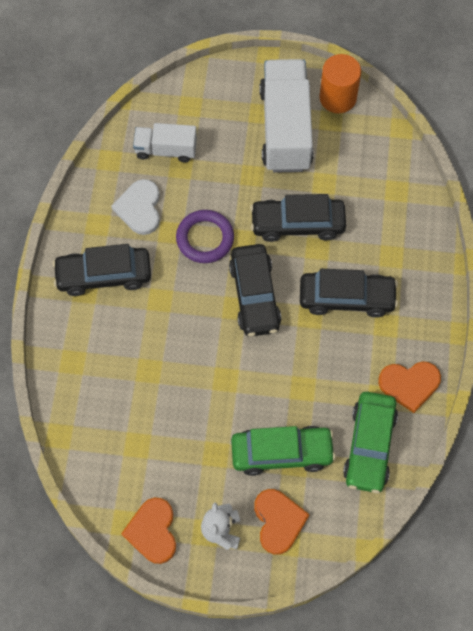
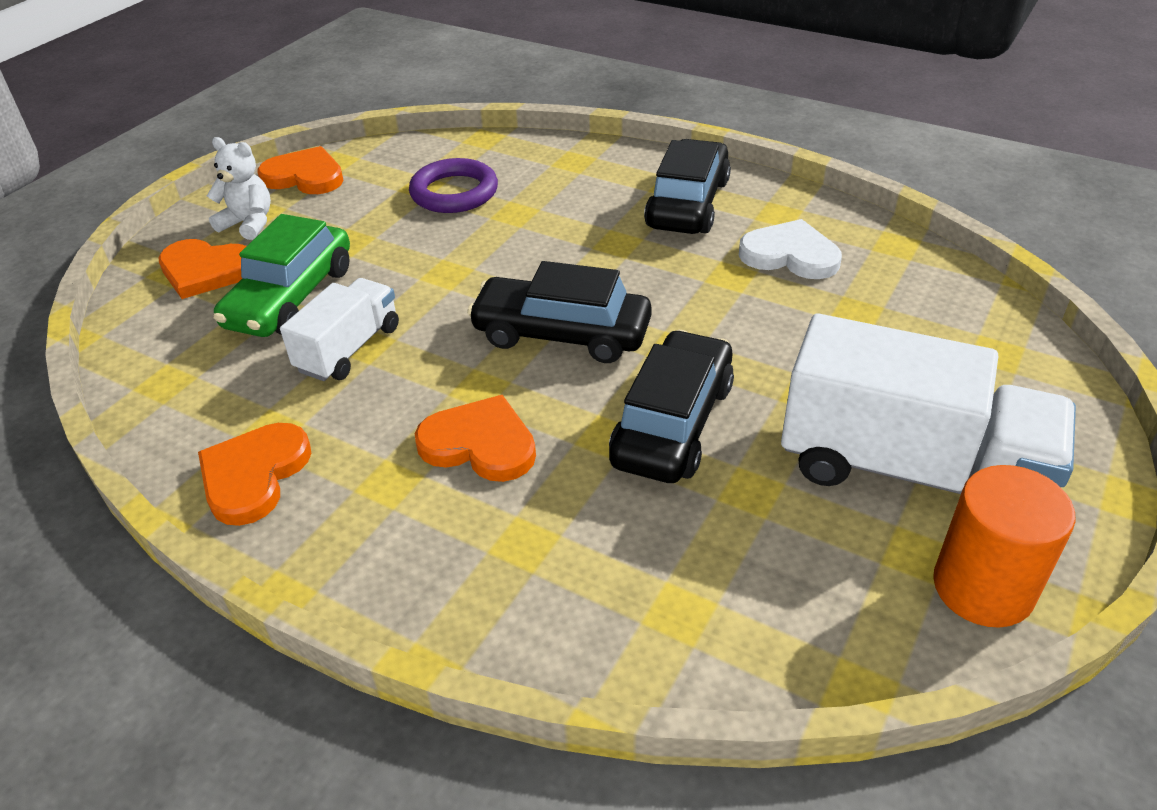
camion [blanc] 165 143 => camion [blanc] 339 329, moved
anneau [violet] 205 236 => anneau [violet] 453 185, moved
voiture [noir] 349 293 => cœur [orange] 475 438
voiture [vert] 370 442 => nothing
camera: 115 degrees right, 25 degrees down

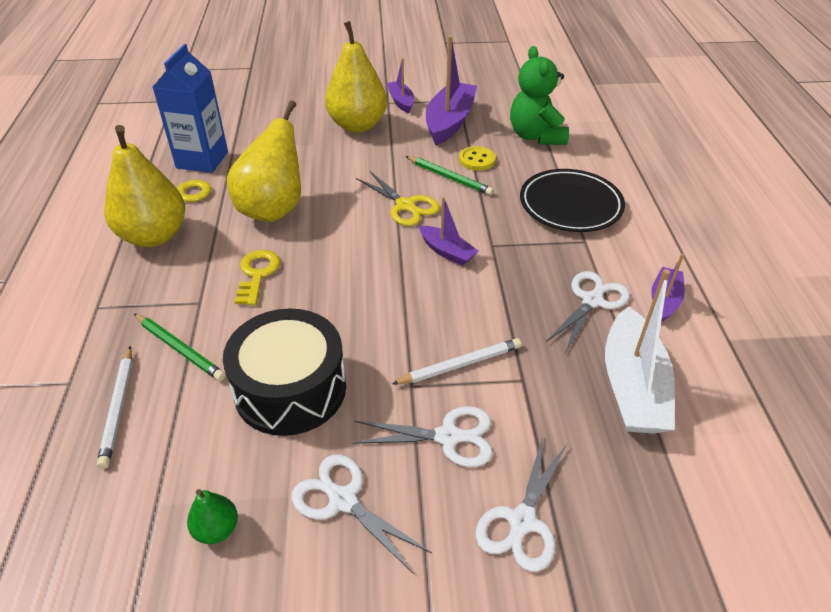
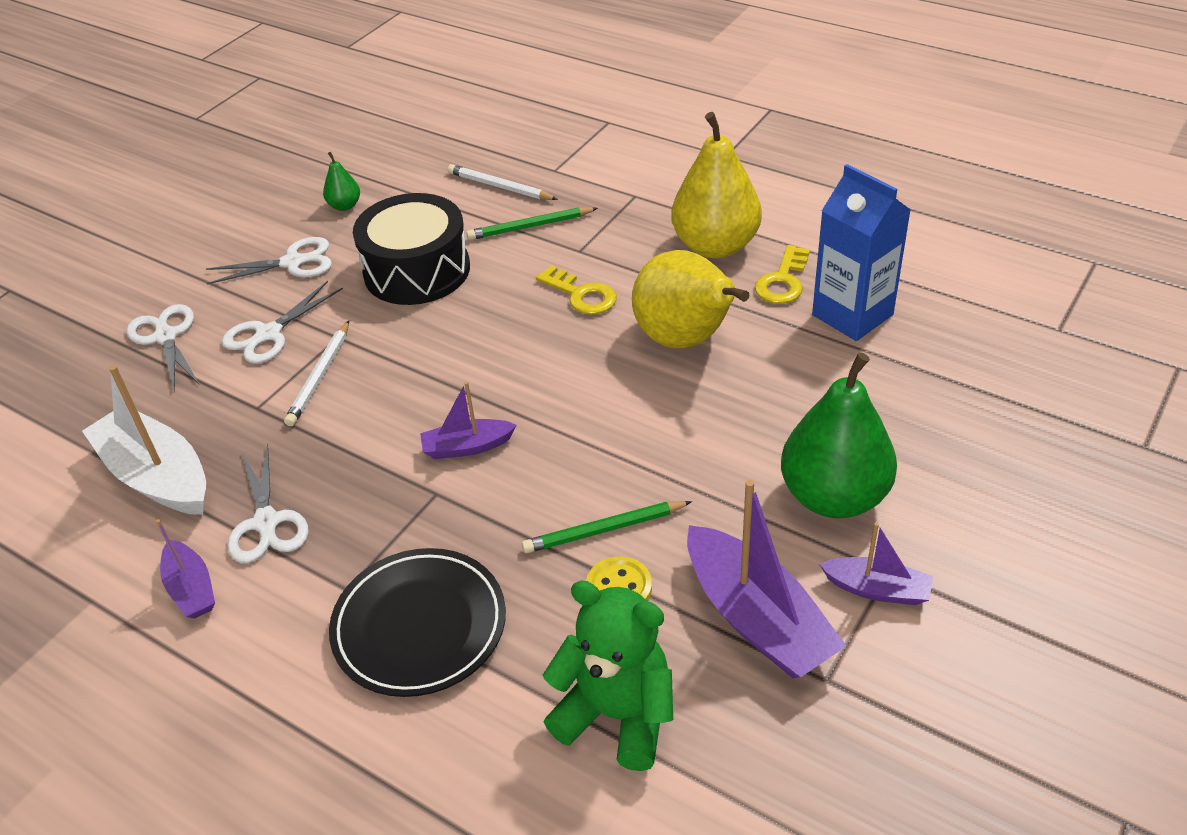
poire [jaune] 356 77 => poire [vert] 839 435
ciseaux [jaune] 398 198 => nothing
camera: 130 degrees right, 0 degrees up

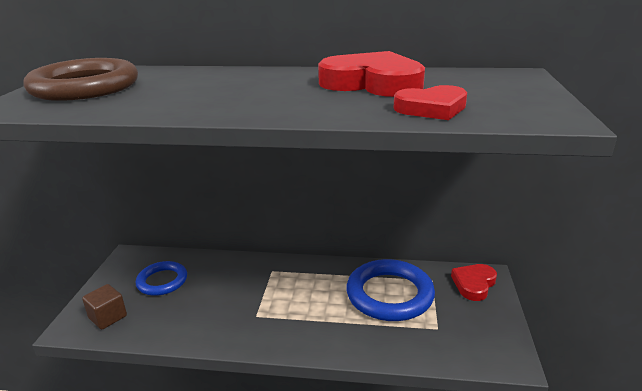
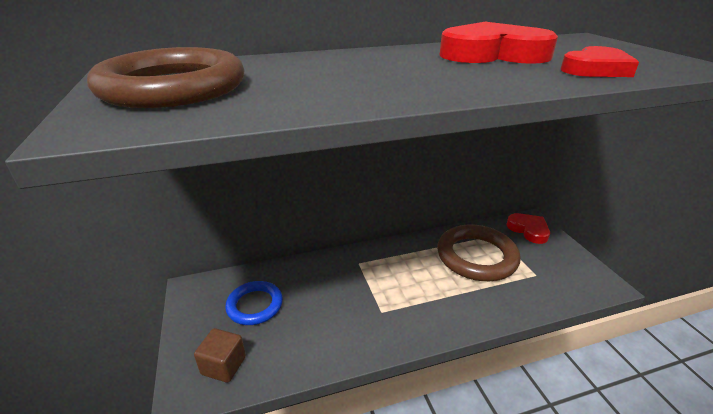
anneau [bleu] 390 290 => anneau [marron] 479 253
cœur [rouge] 474 282 => cœur [rouge] 528 228, 135 degrees clockwise
camera: 25 degrees left, 5 degrees up

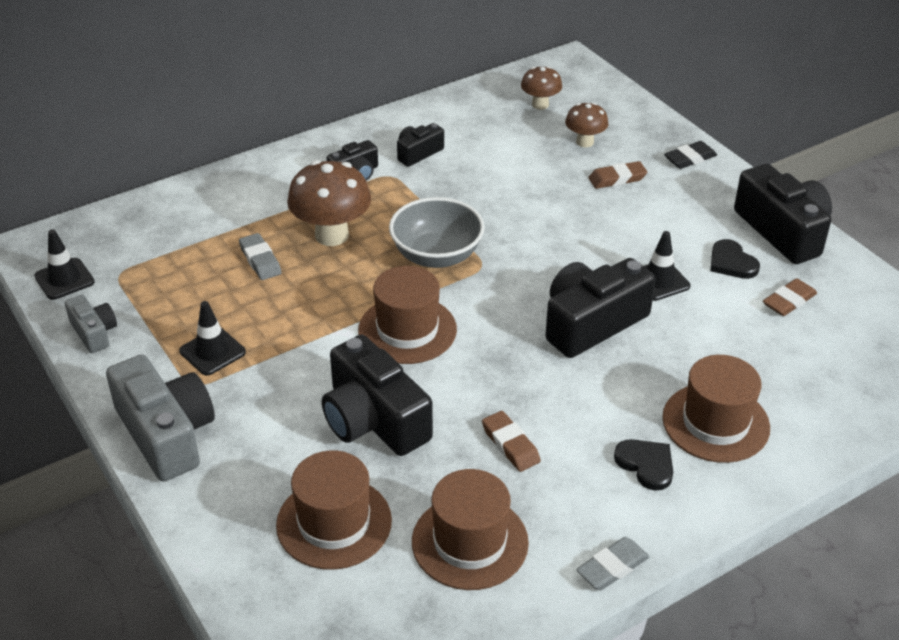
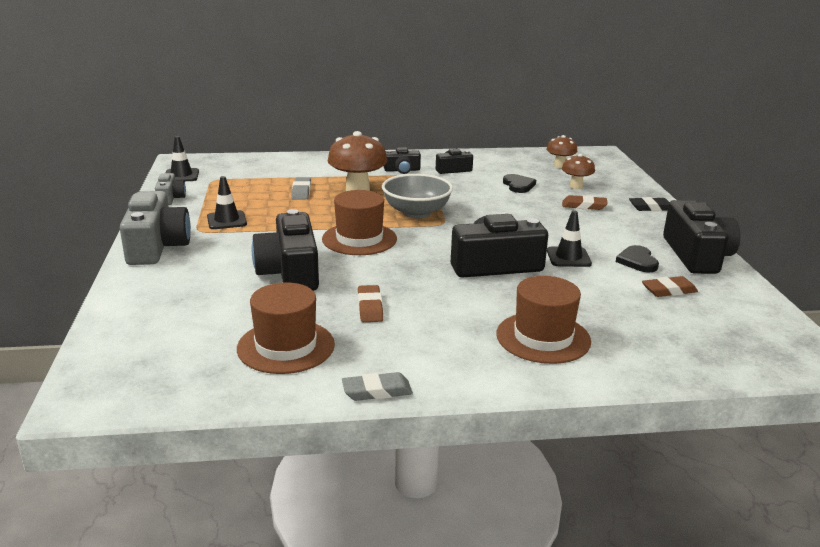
cœur [noir] 643 465 => cœur [noir] 519 183, moved
chapeau [marron] 334 510 => nothing
camera: 25 degrees right, 15 degrees down

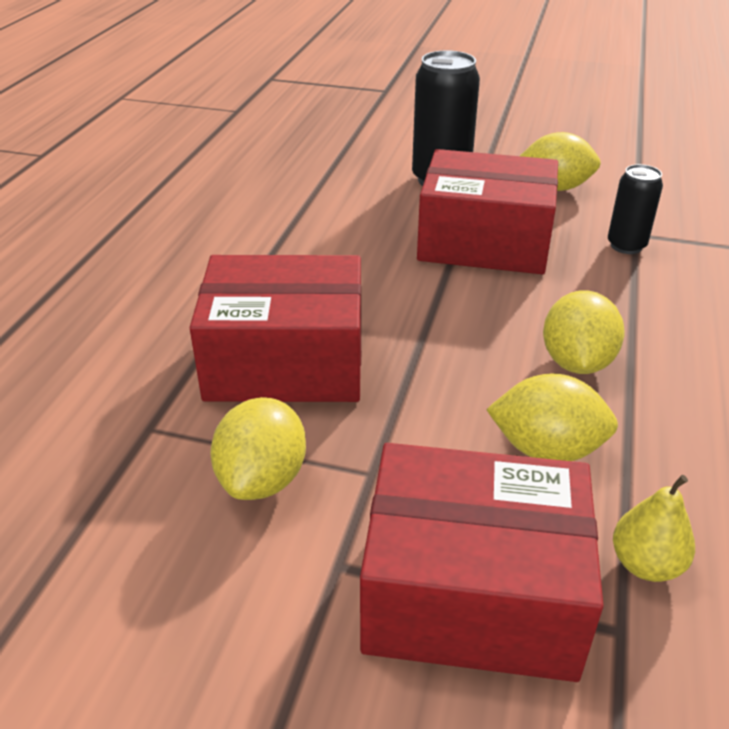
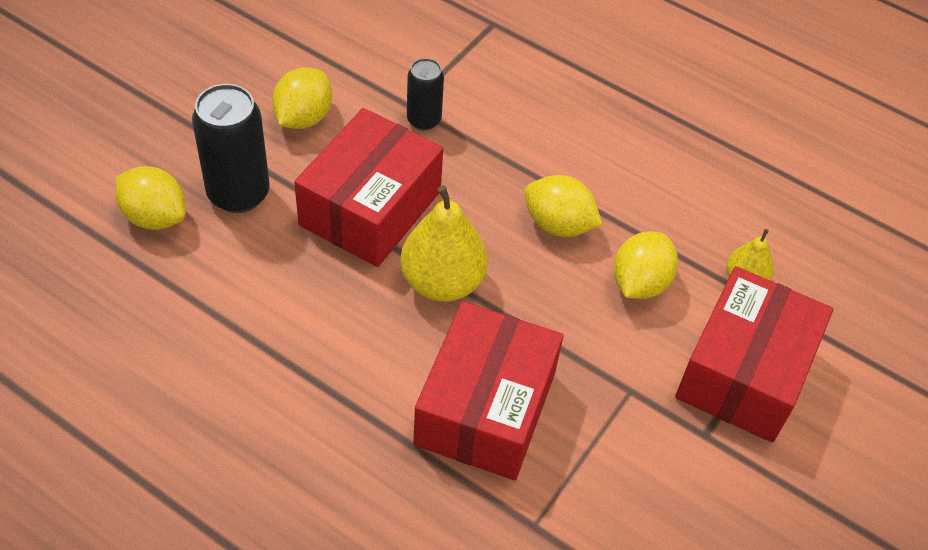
citron [jaune] 258 448 => citron [jaune] 150 198, moved
nothing => poire [jaune] 444 243
camera: 75 degrees left, 15 degrees up

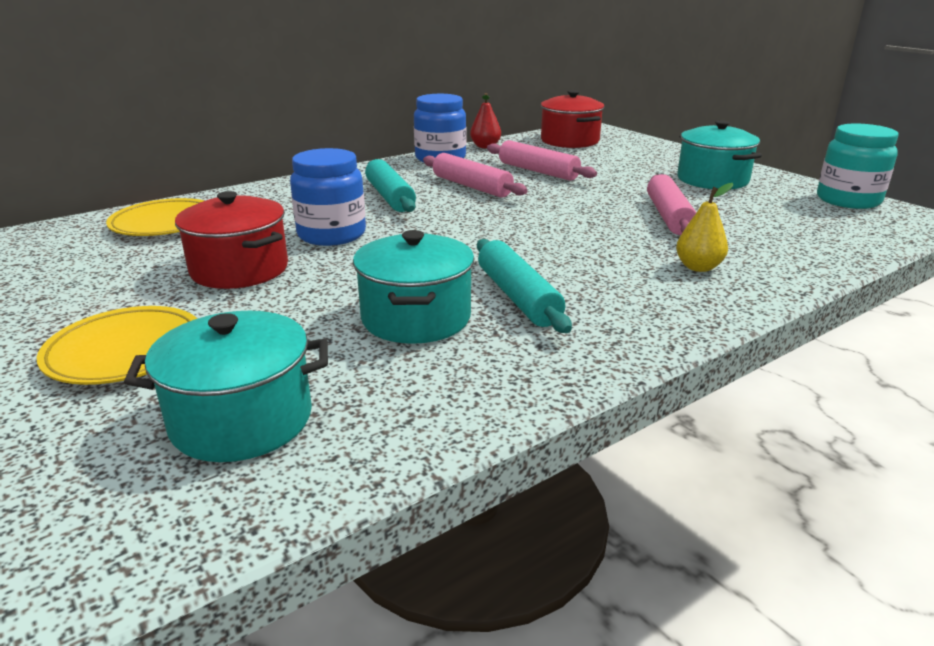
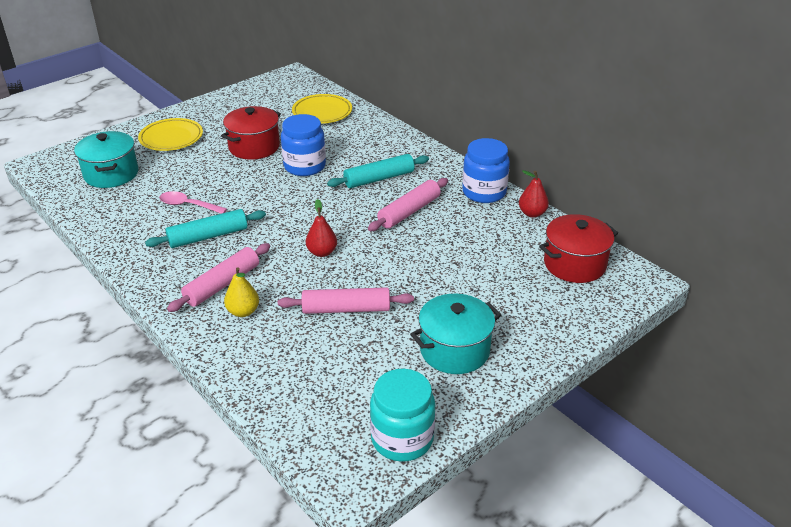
rouleau à pâtisserie [rose] 542 160 => rouleau à pâtisserie [rose] 219 277, moved
marmite [turquoise] 414 287 => cuillère [rose] 193 202
nothing => poire [rouge] 321 228
camera: 85 degrees right, 10 degrees up

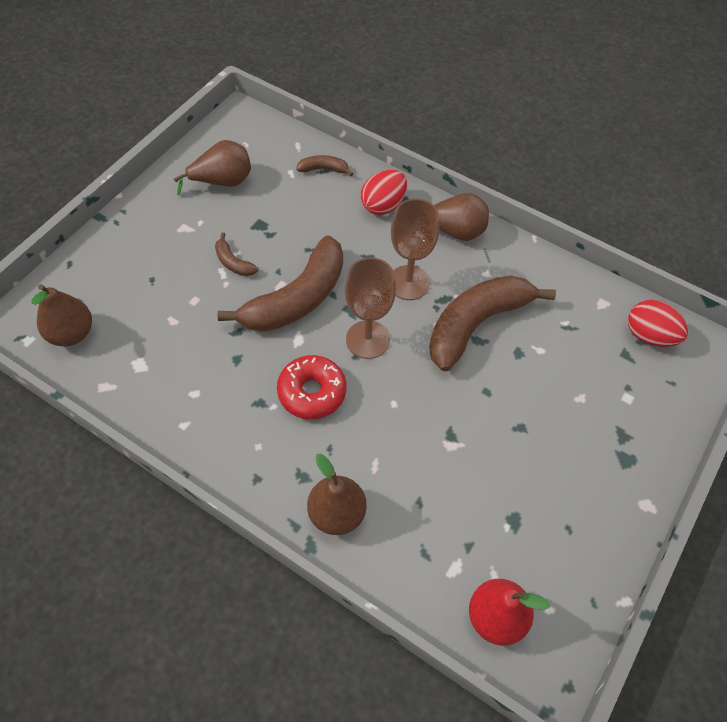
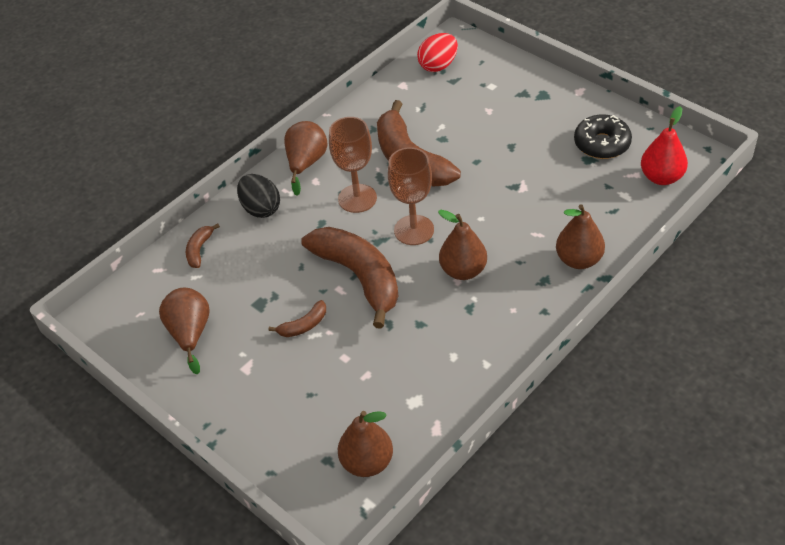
œuf [rouge] 384 192 => œuf [noir] 258 196
beignet [rouge] 311 387 => poire [marron] 462 245
nothing => beignet [noir] 603 136
camera: 75 degrees left, 10 degrees down

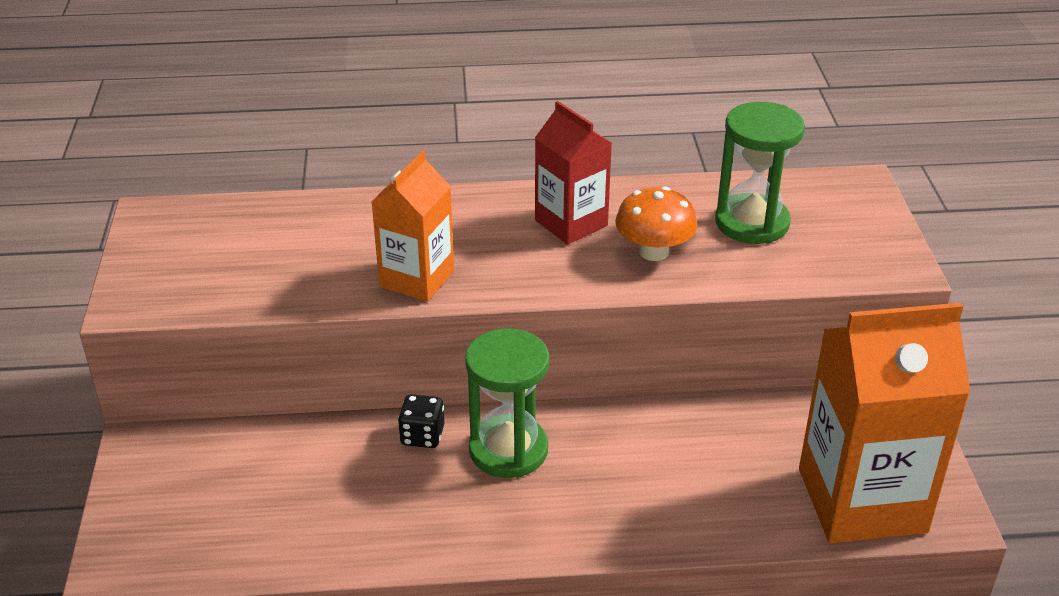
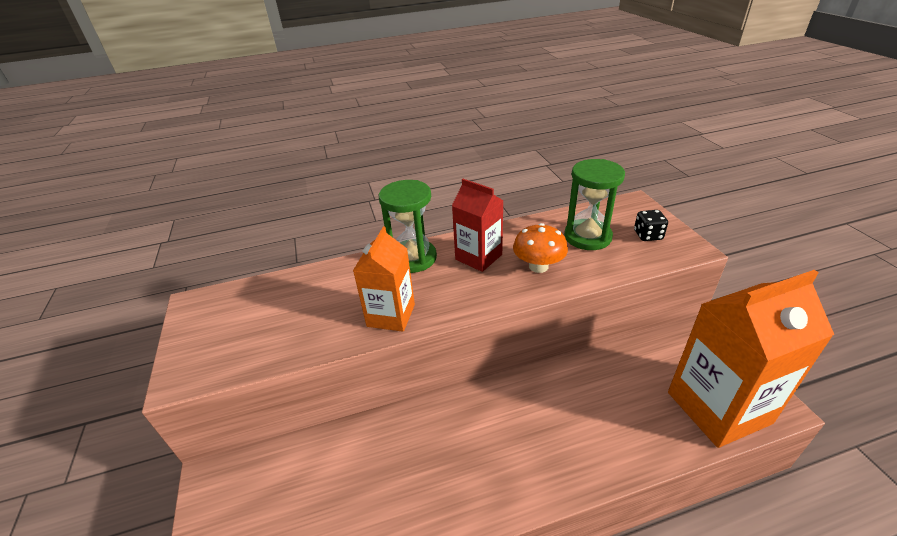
sablier [vert] 507 403 => sablier [vert] 408 226, moved
dé [noir] 421 421 => dé [noir] 651 225, moved
camera: 10 degrees left, 0 degrees up

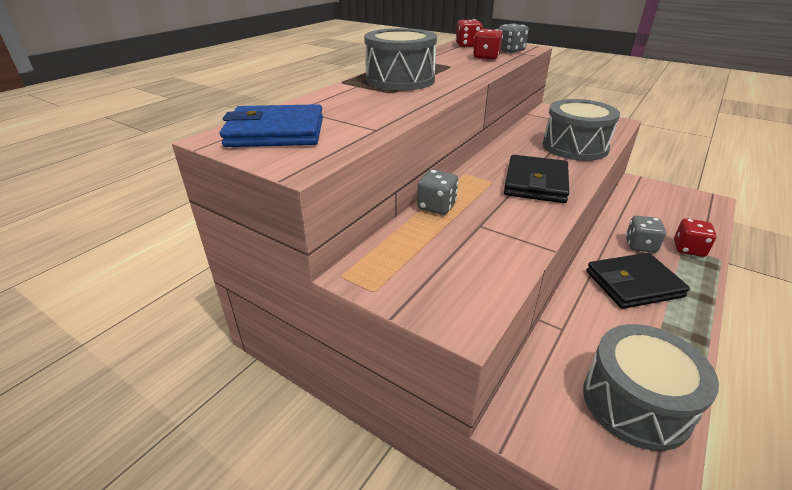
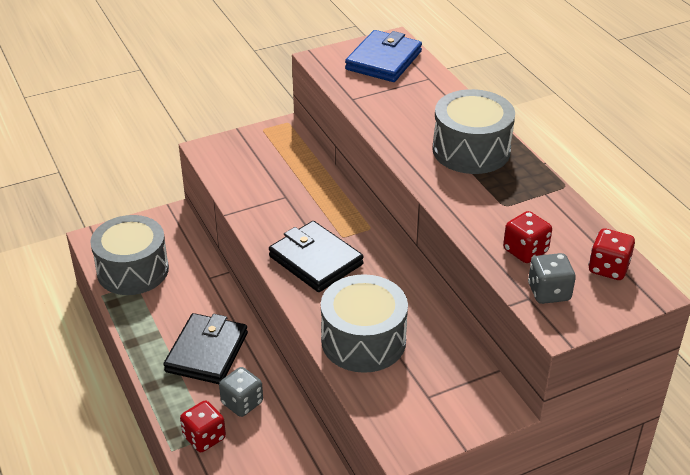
dé [gris] 438 192 => nothing
camera: 120 degrees right, 5 degrees up

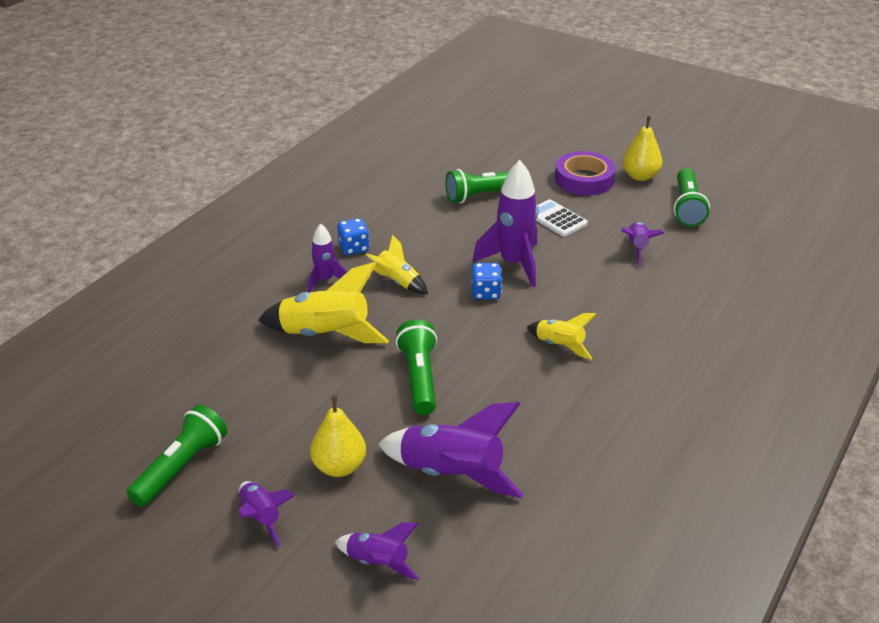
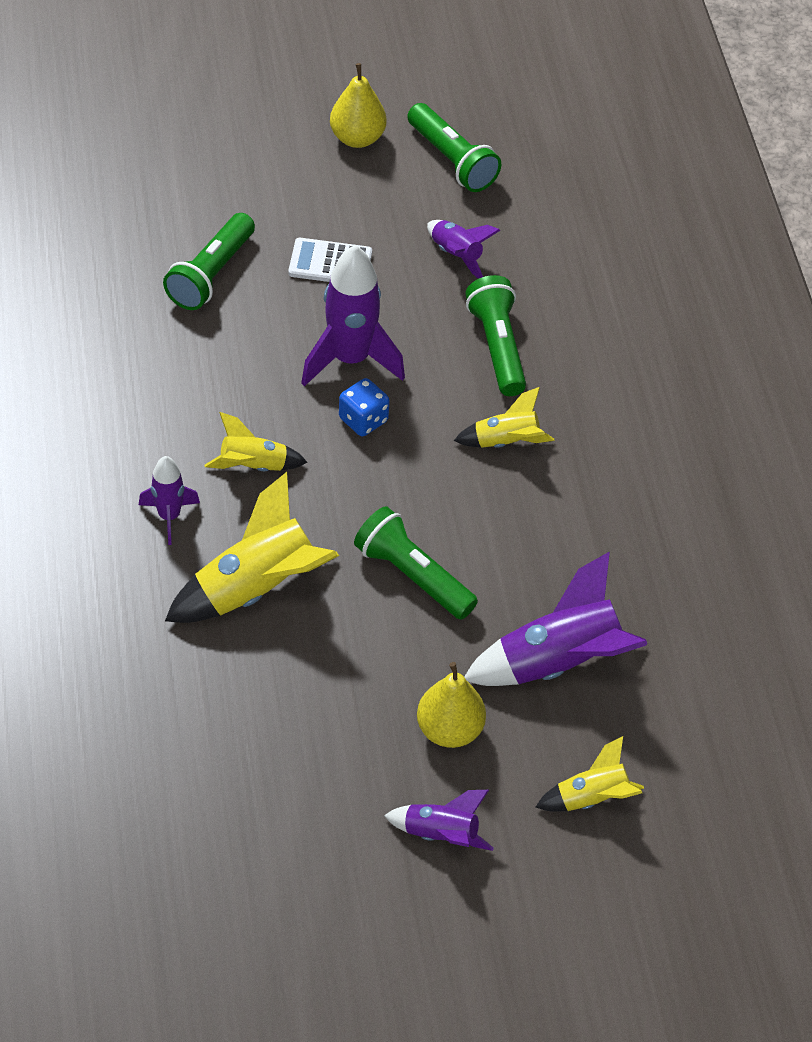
ruban adhésif [violet] 585 173 => nothing
dé [bleu] 353 236 => nothing
lampe de poche [vert] 177 455 => lampe de poche [vert] 495 335, moved
fusée [violet] 377 551 => fusée [jaune] 590 774
camera: 45 degrees left, 15 degrees up

